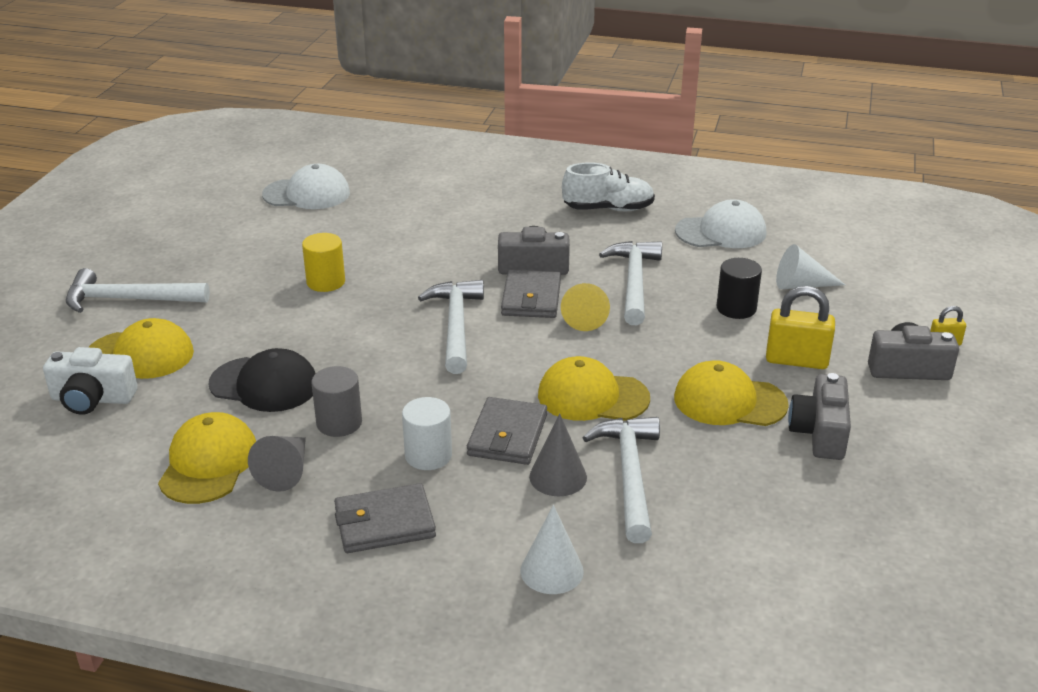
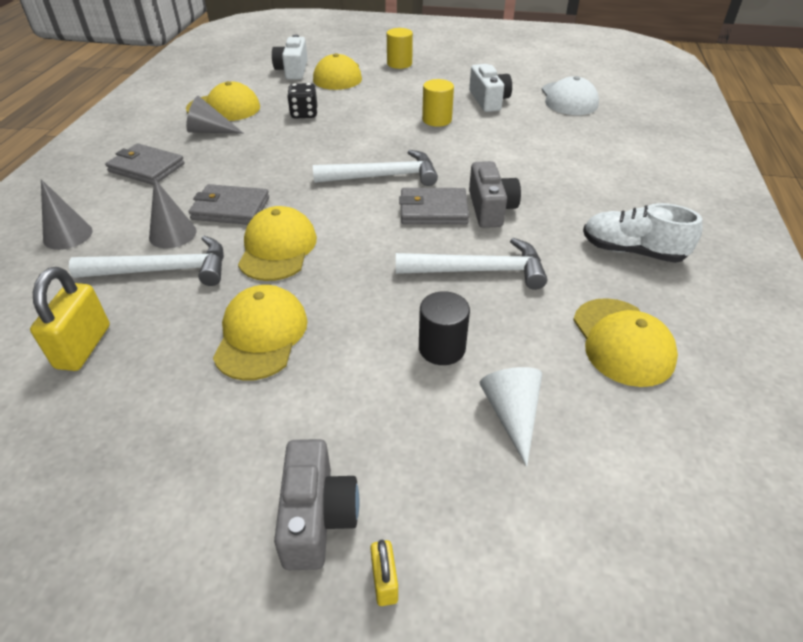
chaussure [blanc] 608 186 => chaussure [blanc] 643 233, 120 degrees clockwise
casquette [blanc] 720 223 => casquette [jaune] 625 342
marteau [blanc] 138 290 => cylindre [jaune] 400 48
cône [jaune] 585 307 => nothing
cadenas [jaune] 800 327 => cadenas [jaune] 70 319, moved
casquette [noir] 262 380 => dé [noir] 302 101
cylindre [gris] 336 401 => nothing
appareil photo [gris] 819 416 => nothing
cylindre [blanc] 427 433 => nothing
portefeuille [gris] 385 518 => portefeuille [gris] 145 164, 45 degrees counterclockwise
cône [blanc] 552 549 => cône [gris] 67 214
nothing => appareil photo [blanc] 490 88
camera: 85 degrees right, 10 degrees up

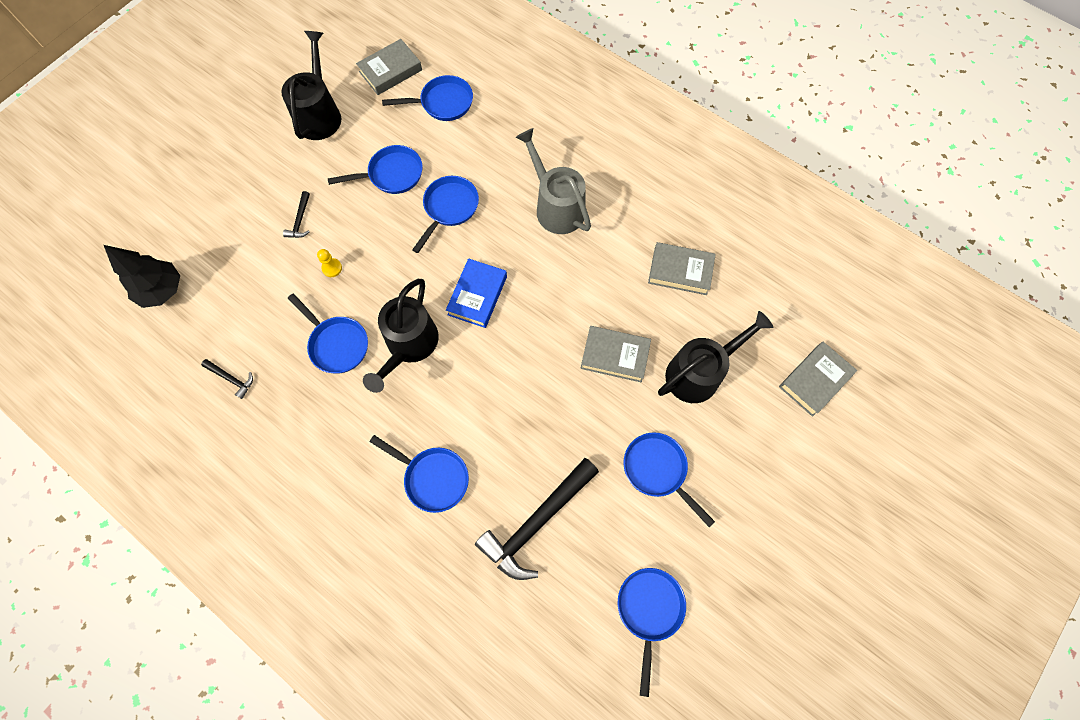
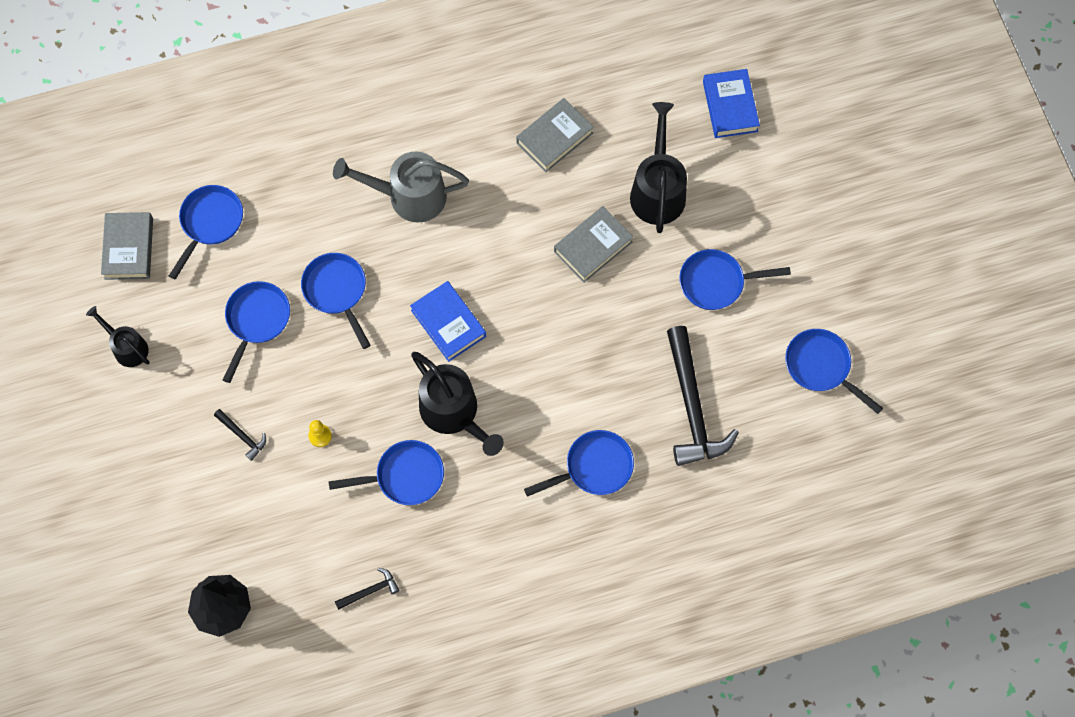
arrosoir [noir] 311 85 => arrosoir [noir] 118 336, x0.59
livre [gris] 818 379 => livre [bleu] 731 103
camera: 55 degrees left, 0 degrees up

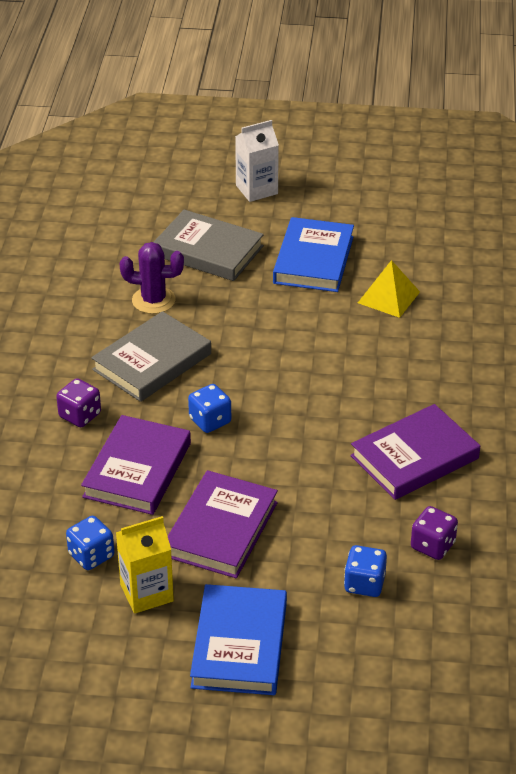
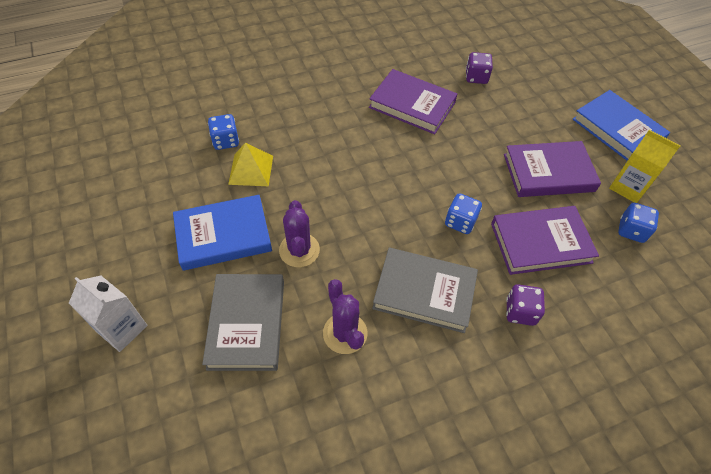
dé [bleu] 365 571 => dé [bleu] 223 132, moved
livre [bleu] 238 639 => livre [bleu] 621 125, 75 degrees clockwise
nothing => cactus [violet] 299 233
camera: 120 degrees left, 15 degrees up

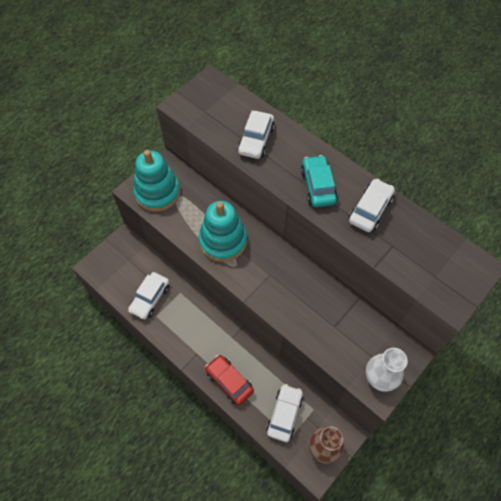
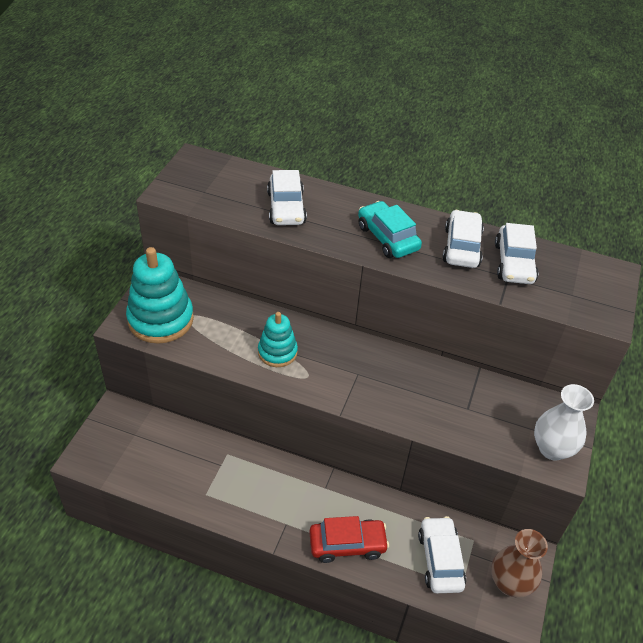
jouet à empiler [turquoise] 223 231 => jouet à empiler [turquoise] 278 339, x0.59
voiture [blanc] 148 295 => voiture [blanc] 516 253, moved
voiture [rouge] 229 380 => voiture [rouge] 349 539, 150 degrees clockwise
camera: 25 degrees left, 15 degrees down

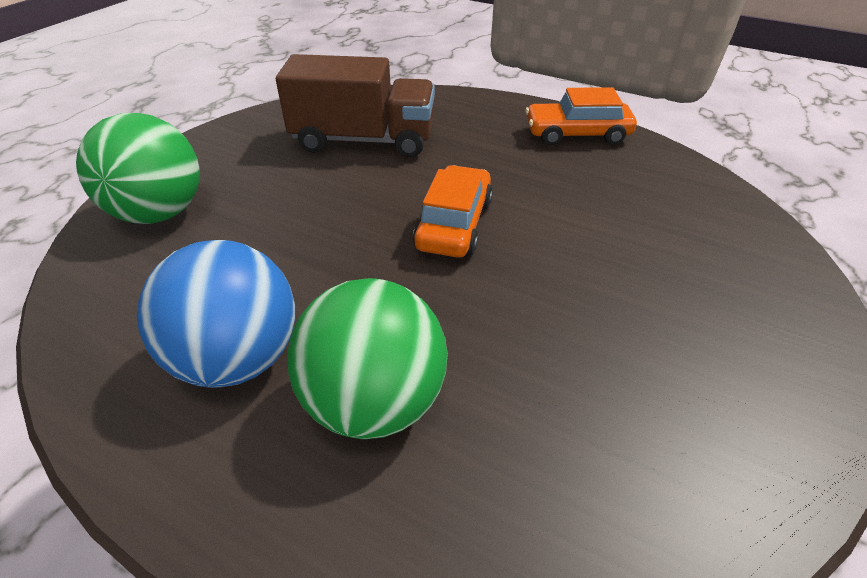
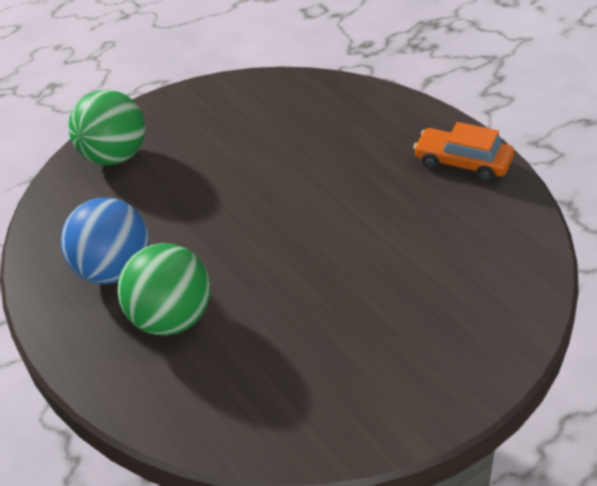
camion [marron] 355 105 => nothing
voiture [orange] 453 211 => nothing
camera: 30 degrees right, 0 degrees up

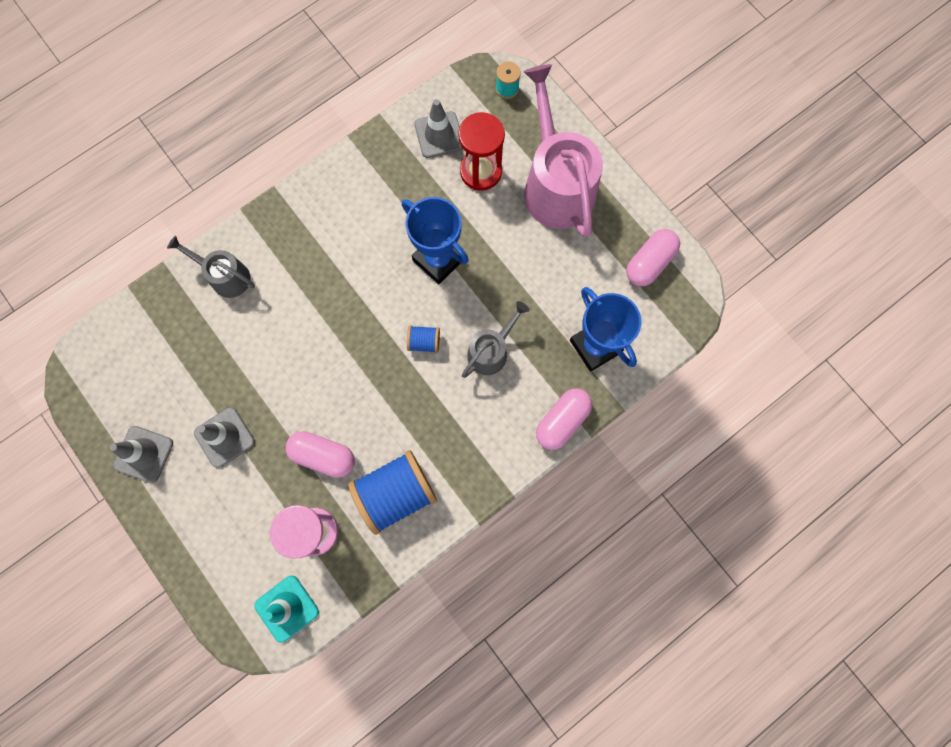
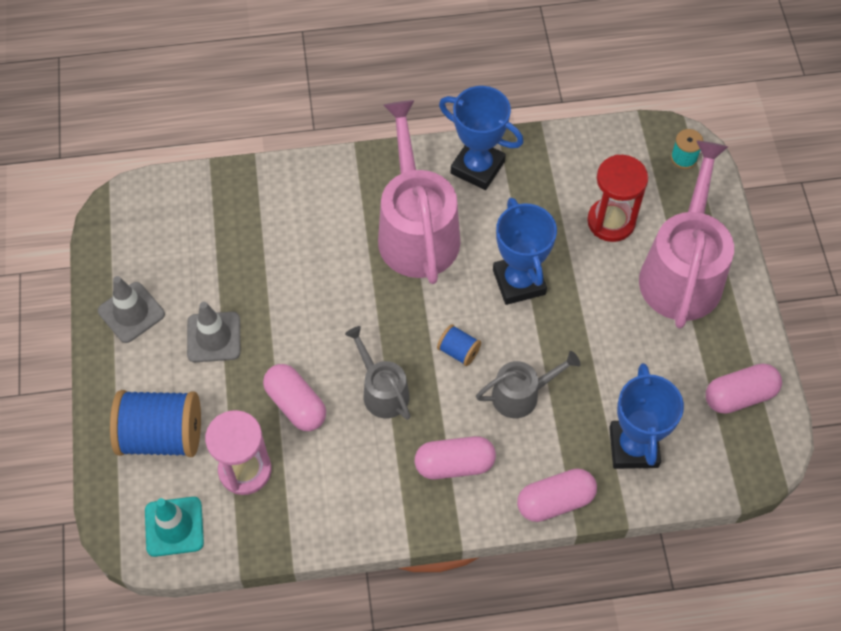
cône de chantier [gris] 439 128 => nothing
arrosoir [gris] 211 267 => arrosoir [gris] 377 373, moved
bobine [bleu] 392 492 => bobine [bleu] 155 423, moved
nothing => trophée [bleu] 481 138
nothing => arrosoir [rose] 419 192
nothing => gélule [rose] 455 457
camera: 30 degrees right, 15 degrees down

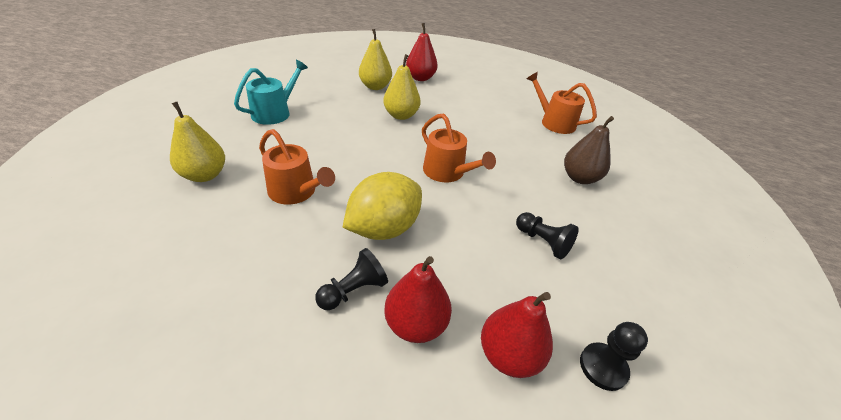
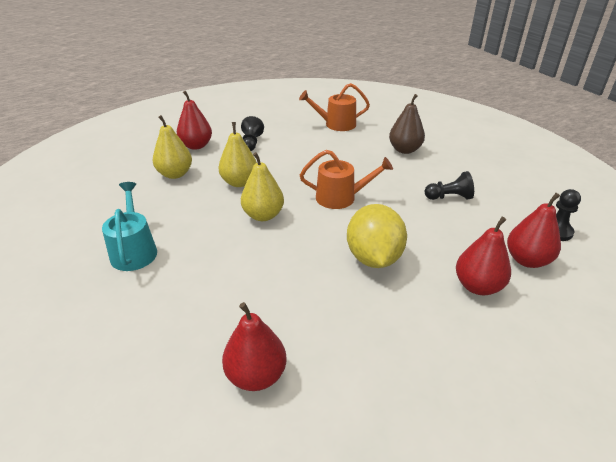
poire [jaune] 197 142 => poire [jaune] 262 186, moved
arrosoir [orange] 297 167 => nothing
pion [noir] 351 279 => pion [noir] 252 133, moved
nothing => poire [rouge] 254 346
camera: 45 degrees left, 5 degrees down

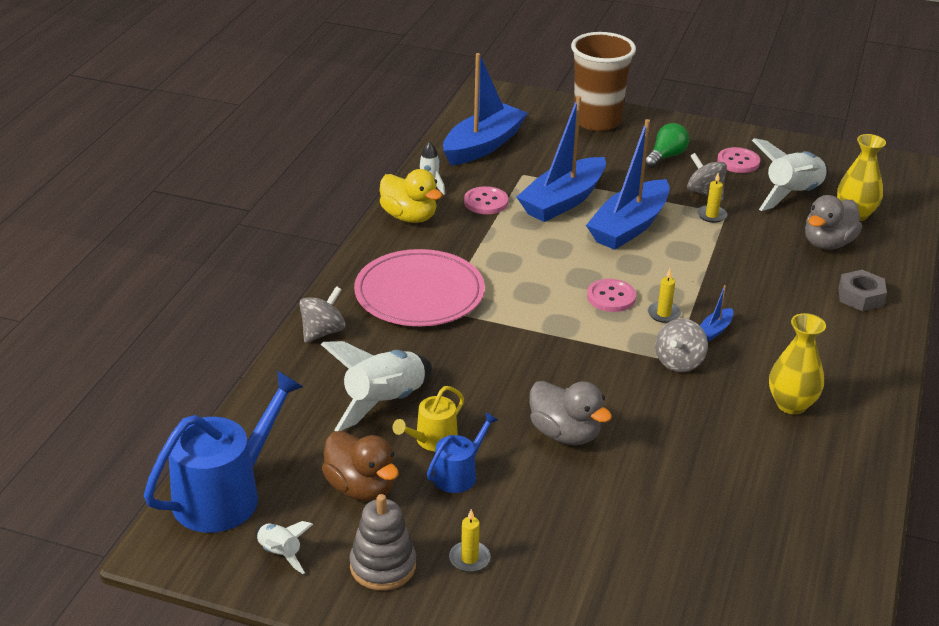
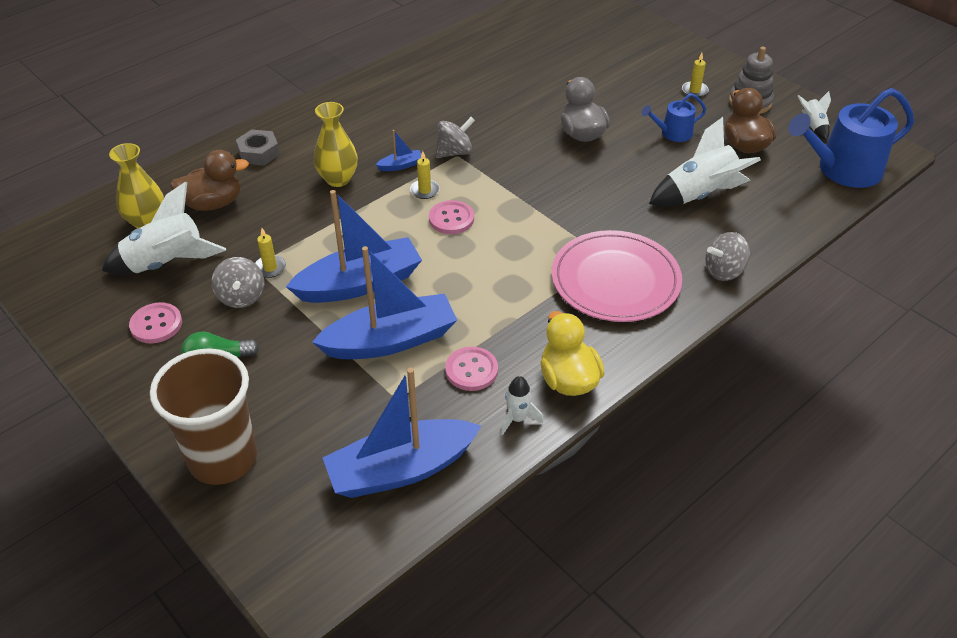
canard [gris] 833 222 => canard [marron] 209 180
vase [jaune] 797 364 => vase [jaune] 335 144, moved
arrosoir [jaune] 428 418 => nothing
camera: 150 degrees left, 10 degrees up

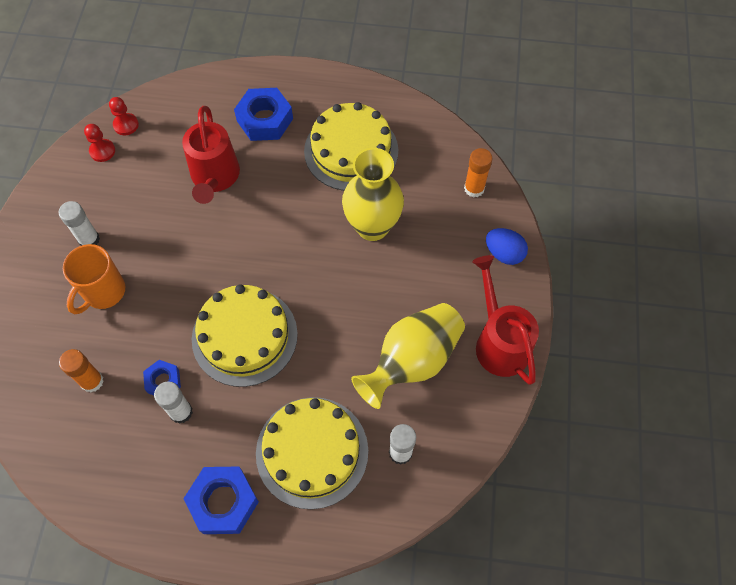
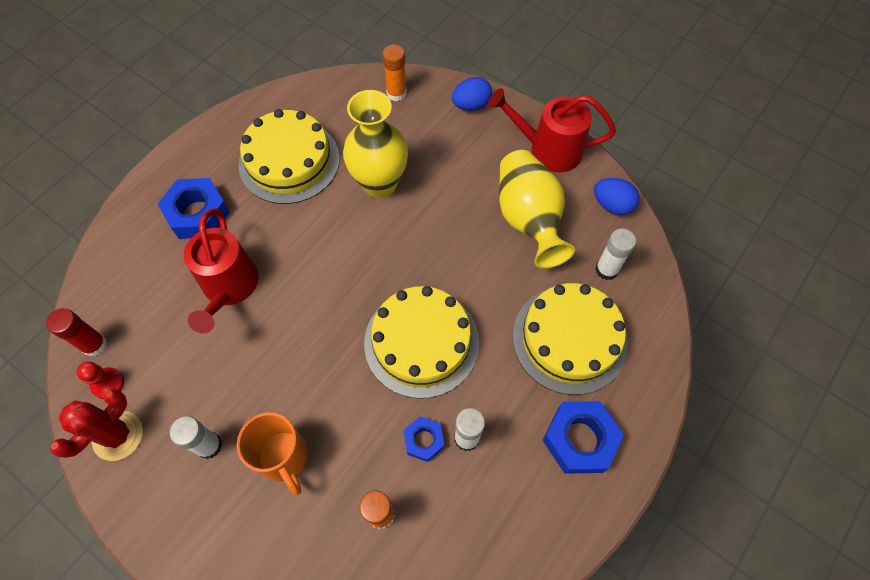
pion [rouge] 124 116 => bâton de colle [rouge] 76 332
arrosoir [rouge] 211 155 => arrosoir [rouge] 221 270, 60 degrees clockwise
nothing => œuf [bleu] 617 196
nothing => cactus [rouge] 96 425
camera: 60 degrees left, 0 degrees up

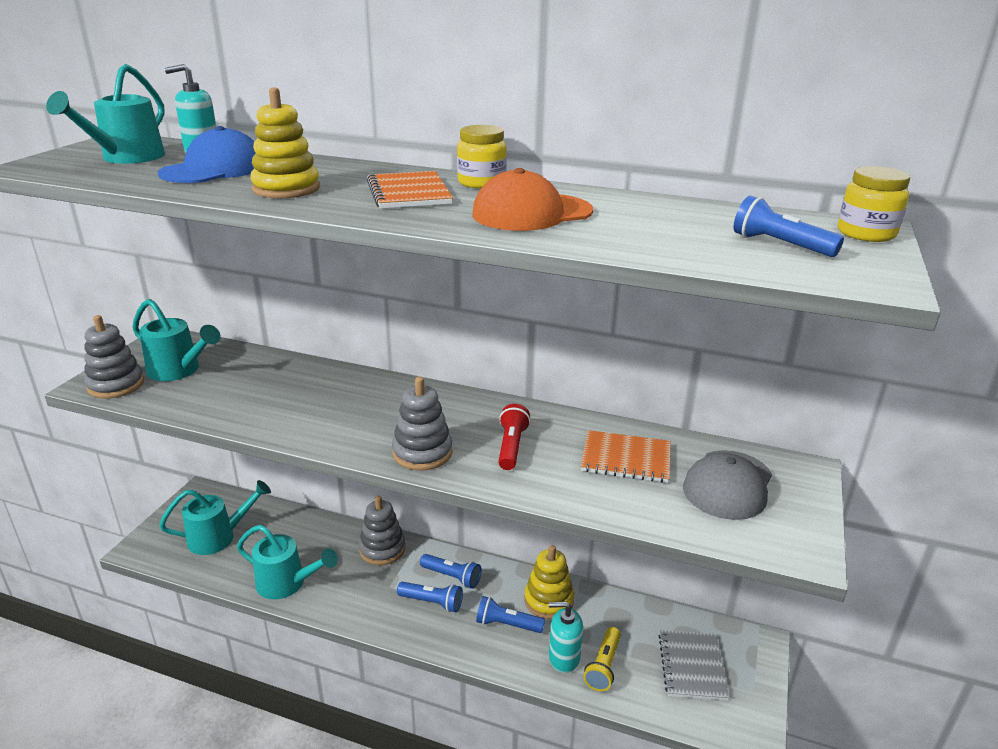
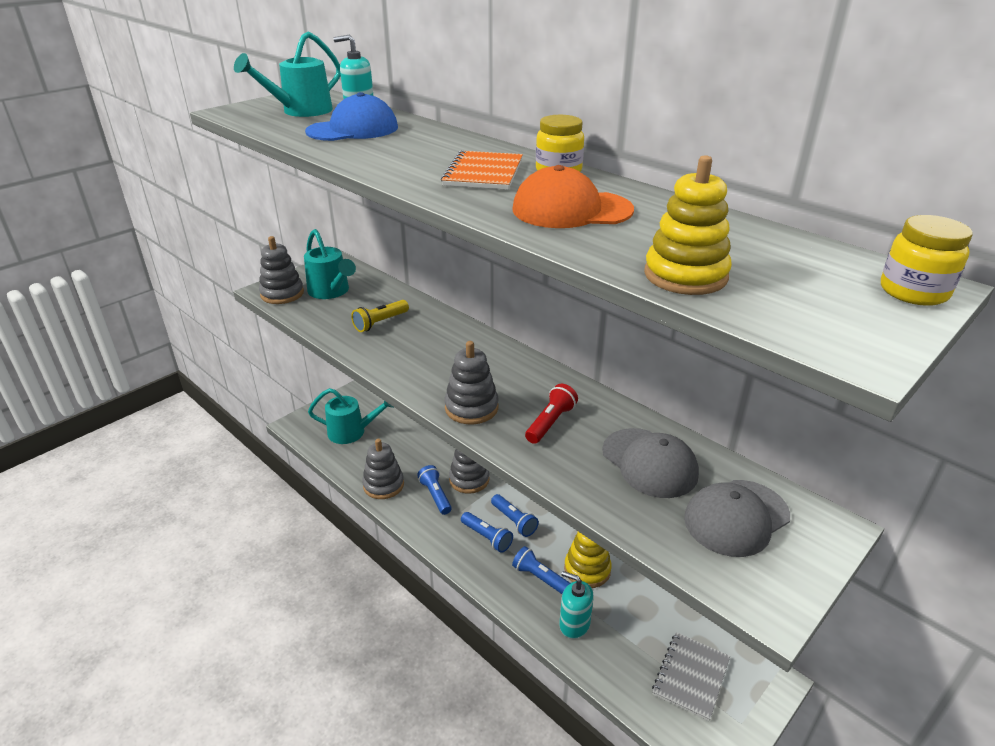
jouet à empiler [jaune] 285 142 => jouet à empiler [jaune] 688 225, moved
lampe de poche [bleu] 788 226 => lampe de poche [bleu] 434 490, moved
carnet [orange] 626 456 => casquette [gris] 650 463
arrosoir [turquoise] 287 562 => jouet à empiler [gris] 383 469
lampe de poche [jaune] 602 659 => lampe de poche [jaune] 380 316, moved
camera: 25 degrees right, 5 degrees up

